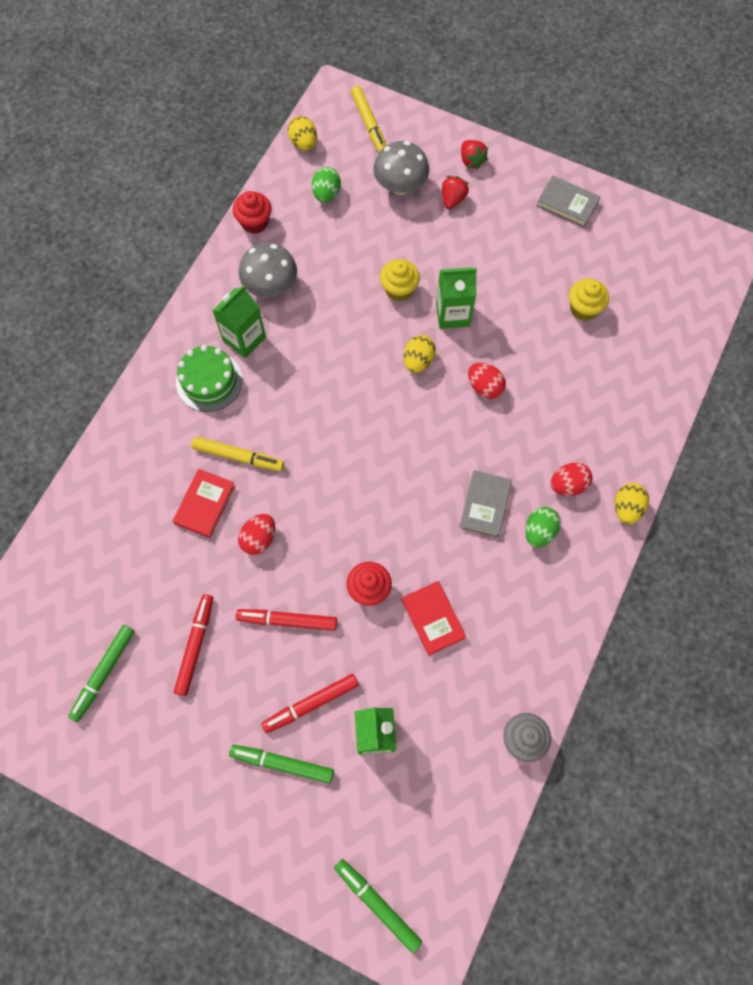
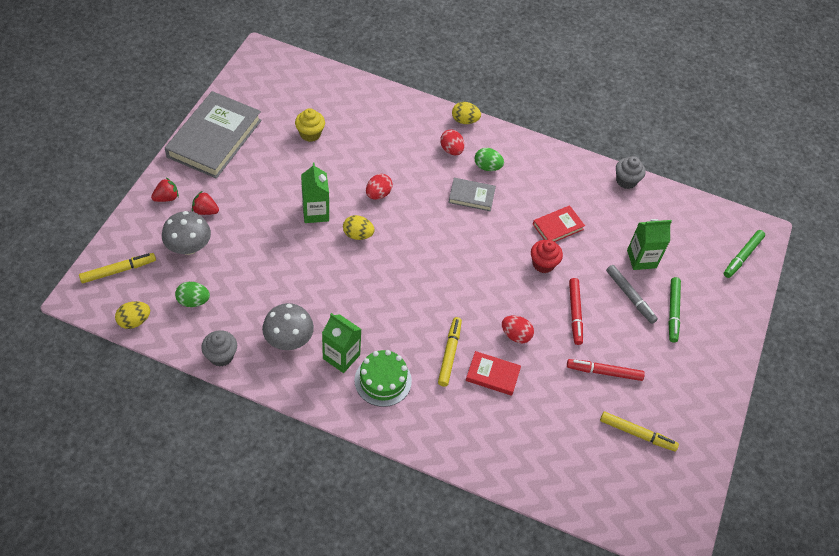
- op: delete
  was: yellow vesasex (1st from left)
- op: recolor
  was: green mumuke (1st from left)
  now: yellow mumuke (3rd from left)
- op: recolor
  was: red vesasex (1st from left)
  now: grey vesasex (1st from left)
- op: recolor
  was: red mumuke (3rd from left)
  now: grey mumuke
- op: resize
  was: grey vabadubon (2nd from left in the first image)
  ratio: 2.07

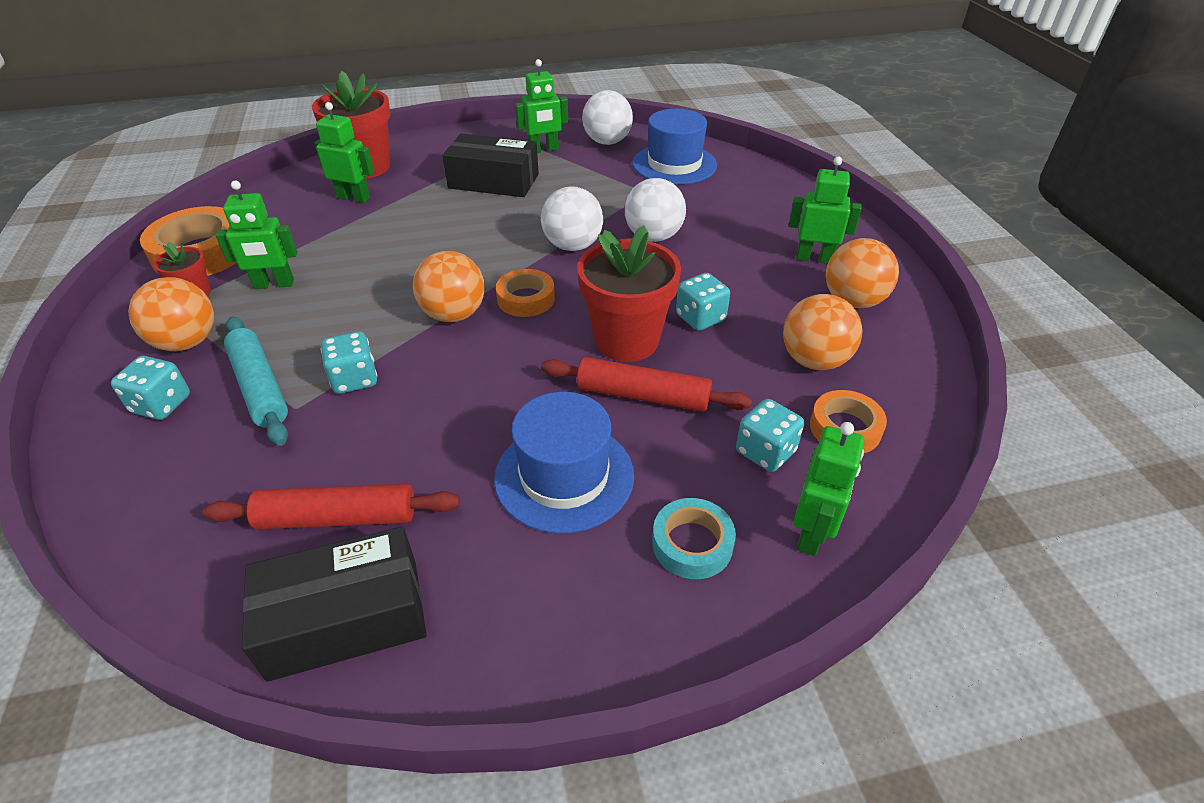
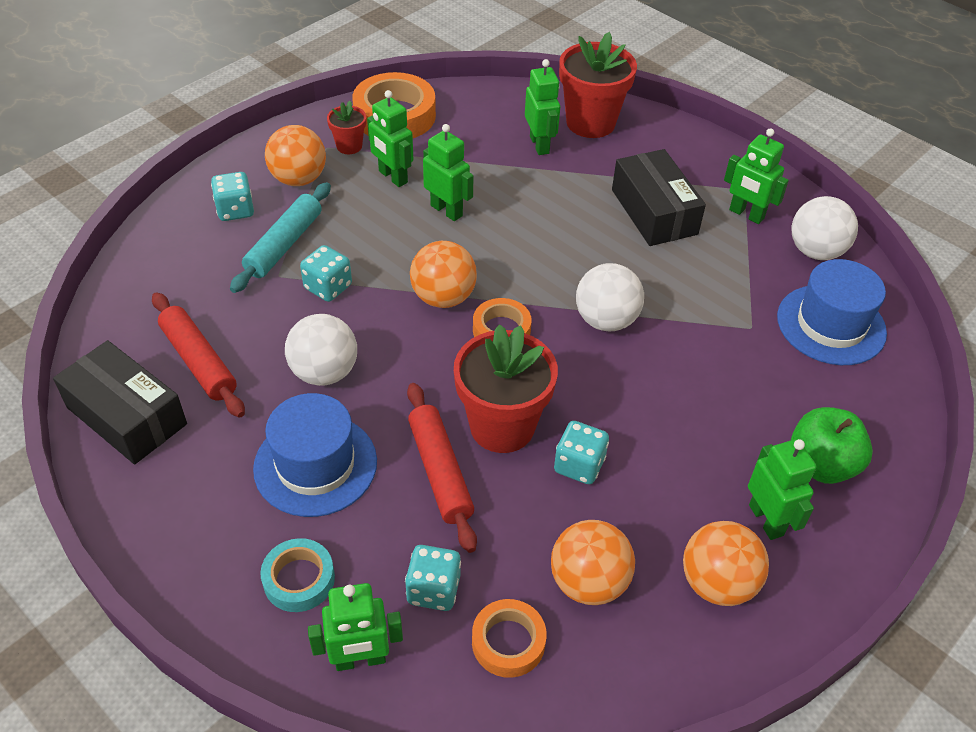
- op: insert
  now: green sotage (3rd from left)
- op: insert
  now: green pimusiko
- op: move
  was: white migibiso (3rd from left in the first image)
  now: white migibiso (1st from left)

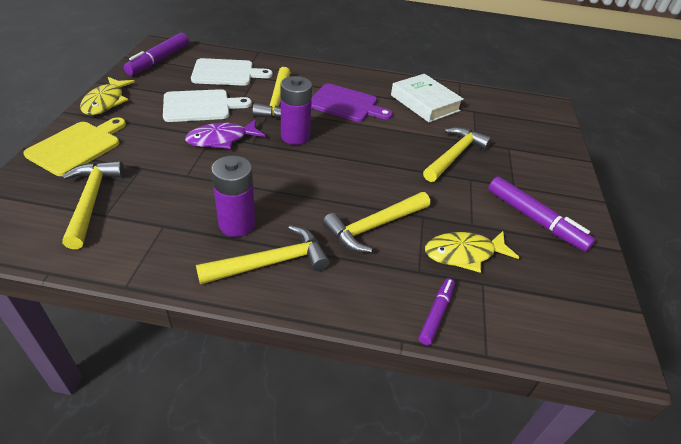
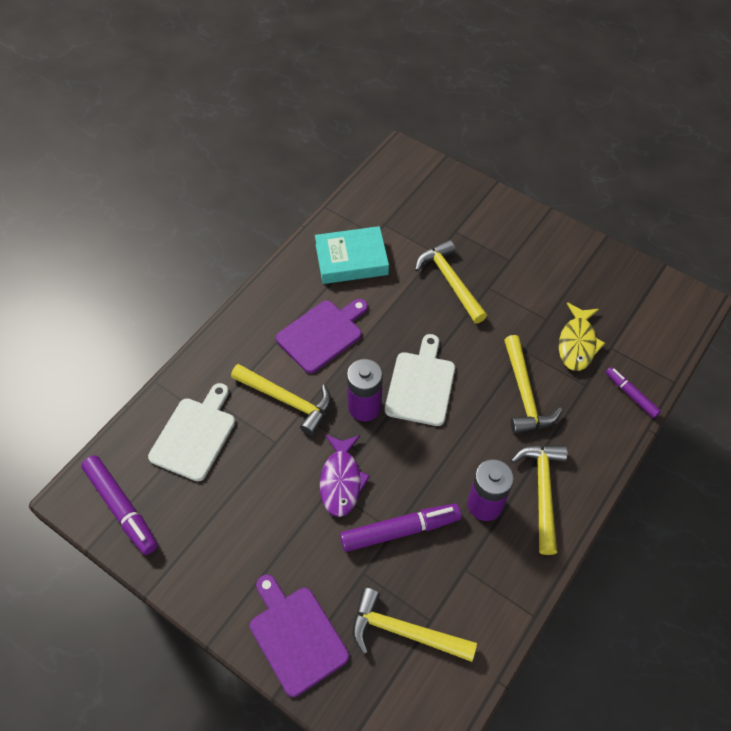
- op: delete
  was: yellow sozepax (1st from left)
- op: move
  was: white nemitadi (1st from left in the first image)
  now: white nemitadi (2nd from left)
- op: move
  was: purple mumuke (3rd from left in the first image)
  now: purple mumuke (2nd from left)
- op: recolor
  was: yellow nemitadi
  now: purple nemitadi (1st from left)
- op: recolor
  was: white vabadubon
  now: turquoise vabadubon

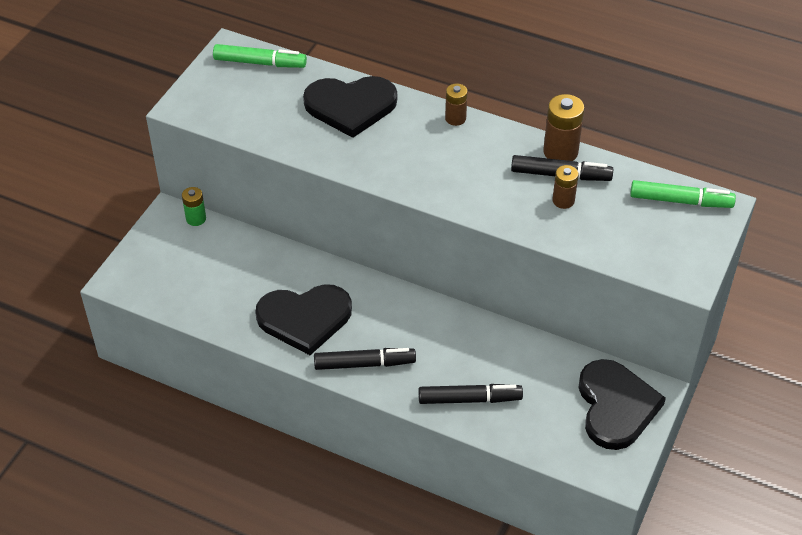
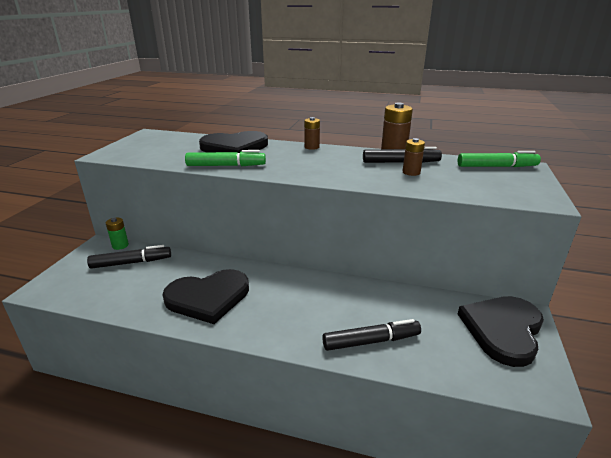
- op: move
  was: green mumuke (1st from left)
- op: move
  was: black mumuke (1st from left)
- op: rotate
  was: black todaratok (3rd from left)
  clockwise: -135

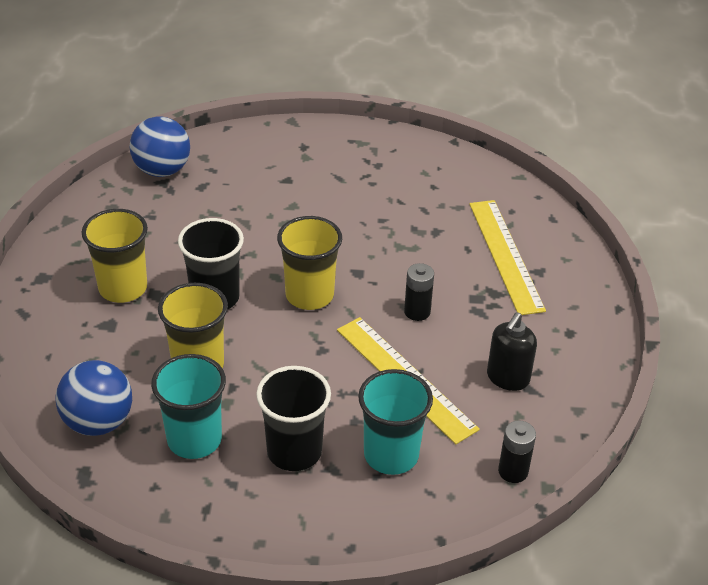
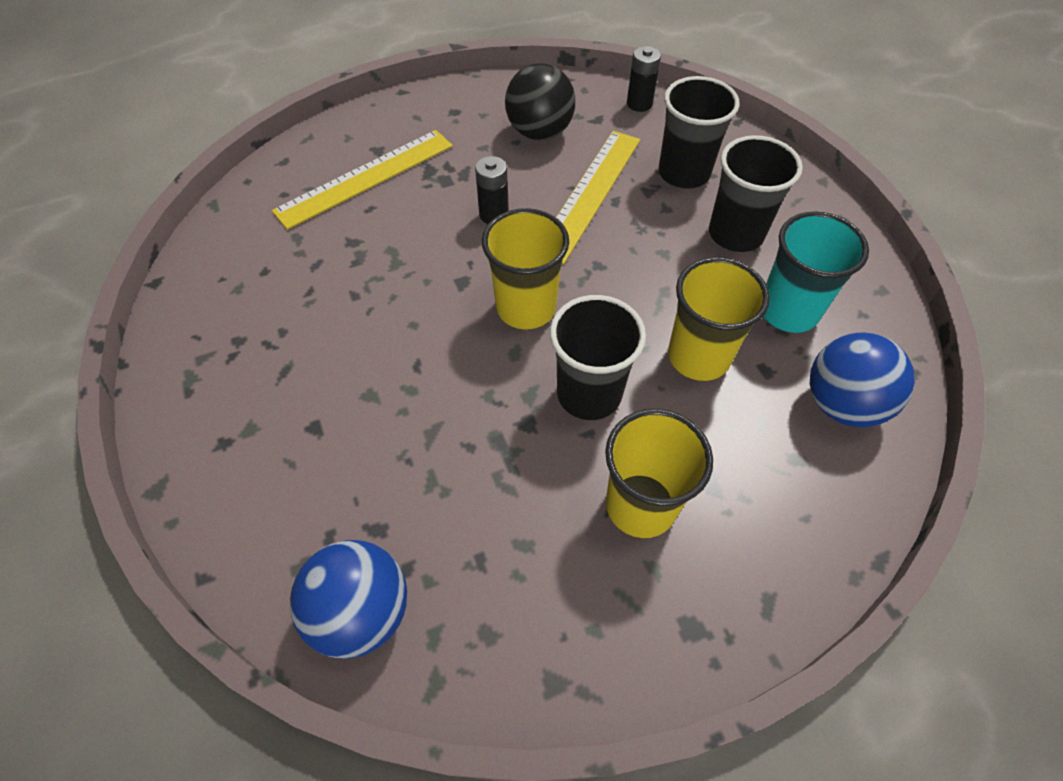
- op: replace
  was: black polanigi
  now: black migibiso
- op: recolor
  was: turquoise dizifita (2nd from left)
  now: black dizifita (2nd from left)

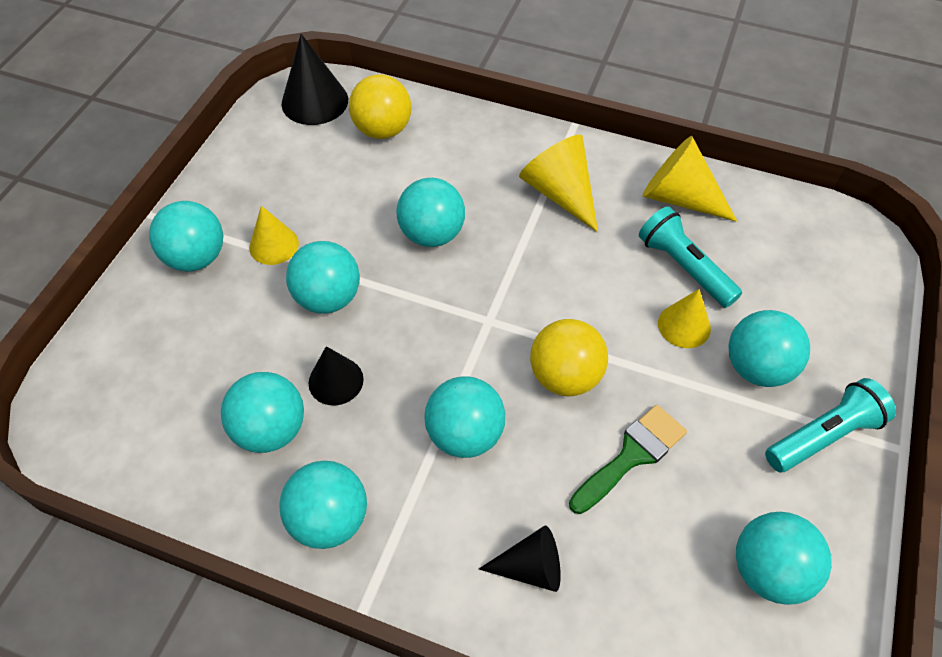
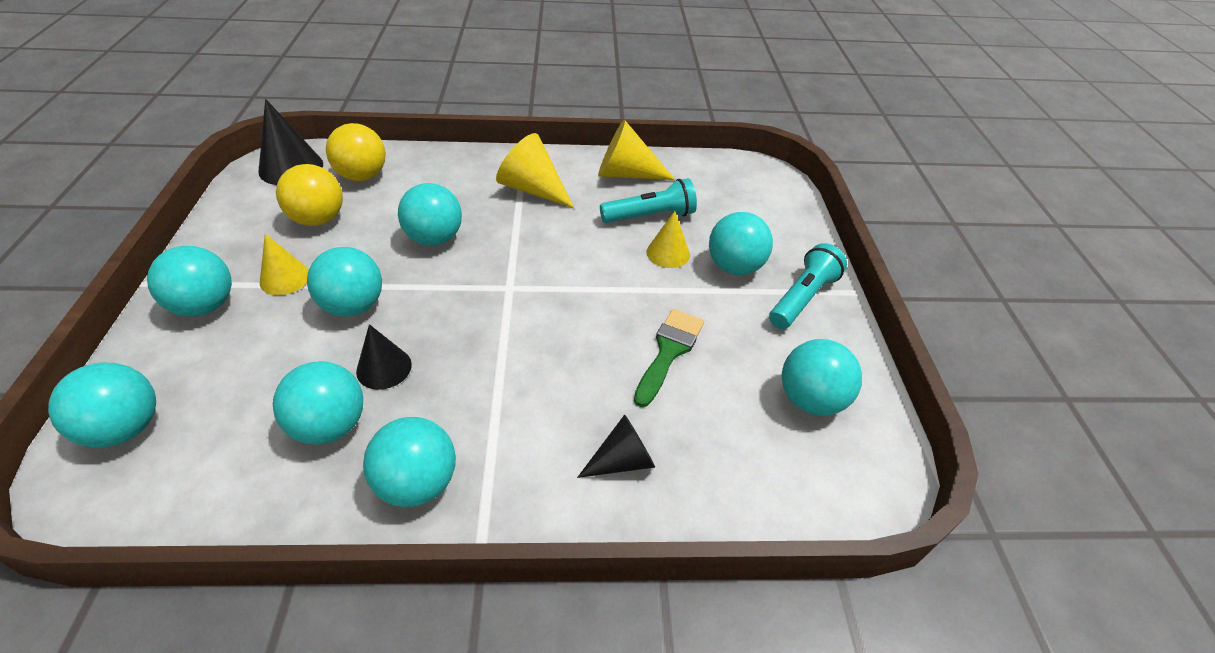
- op: move
  was: turquoise migibiso (6th from left in the first image)
  now: turquoise migibiso (1st from left)
- op: move
  was: yellow migibiso (2nd from left in the first image)
  now: yellow migibiso (1st from left)
- op: rotate
  was: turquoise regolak (1st from left)
  clockwise: 135

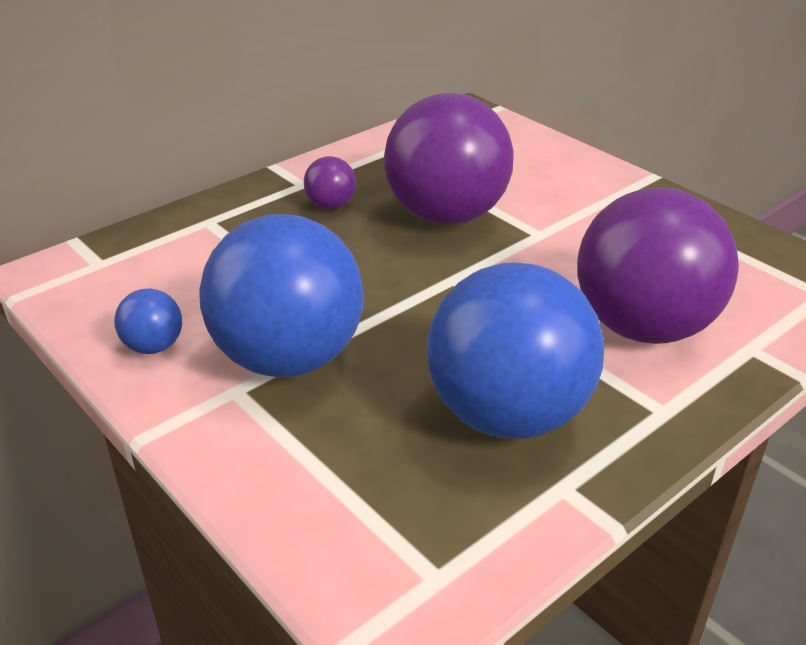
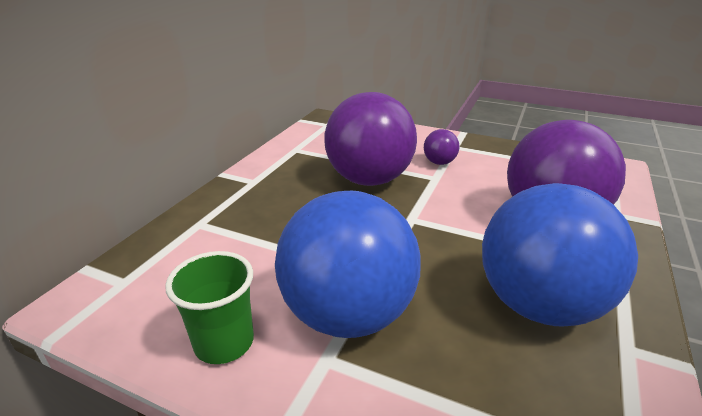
- op: move
  was: purple migibiso (1st from left in the first image)
  now: purple migibiso (2nd from left)
- op: replace
  was: blue migibiso (1st from left)
  now: green dizifita

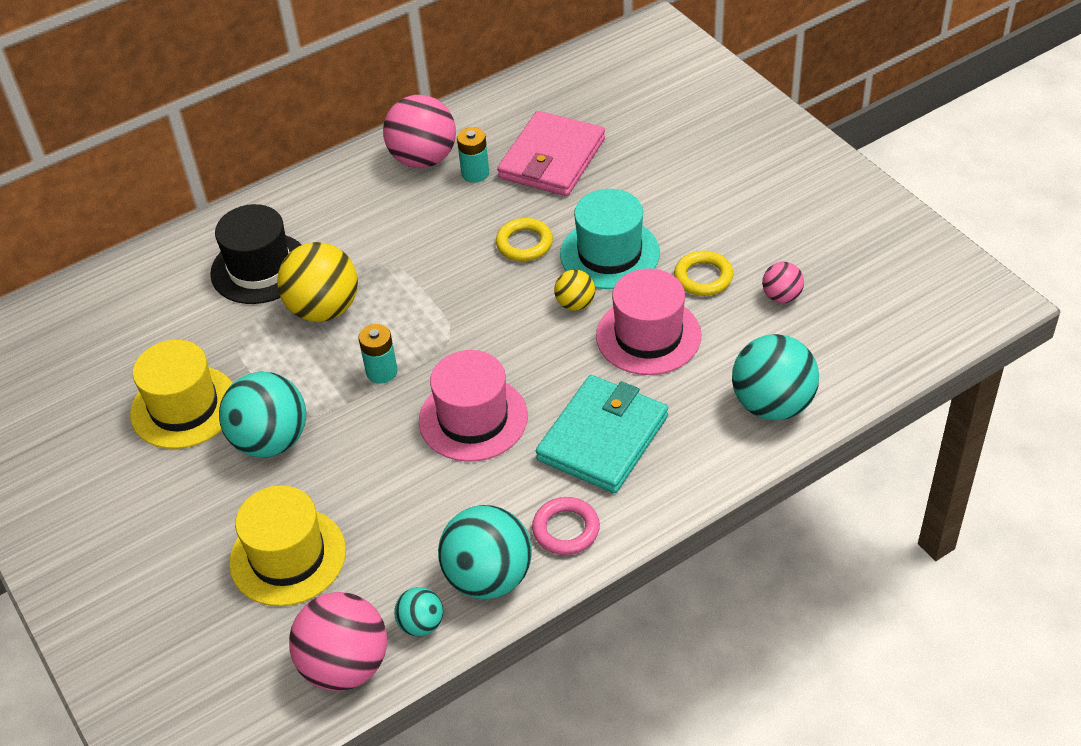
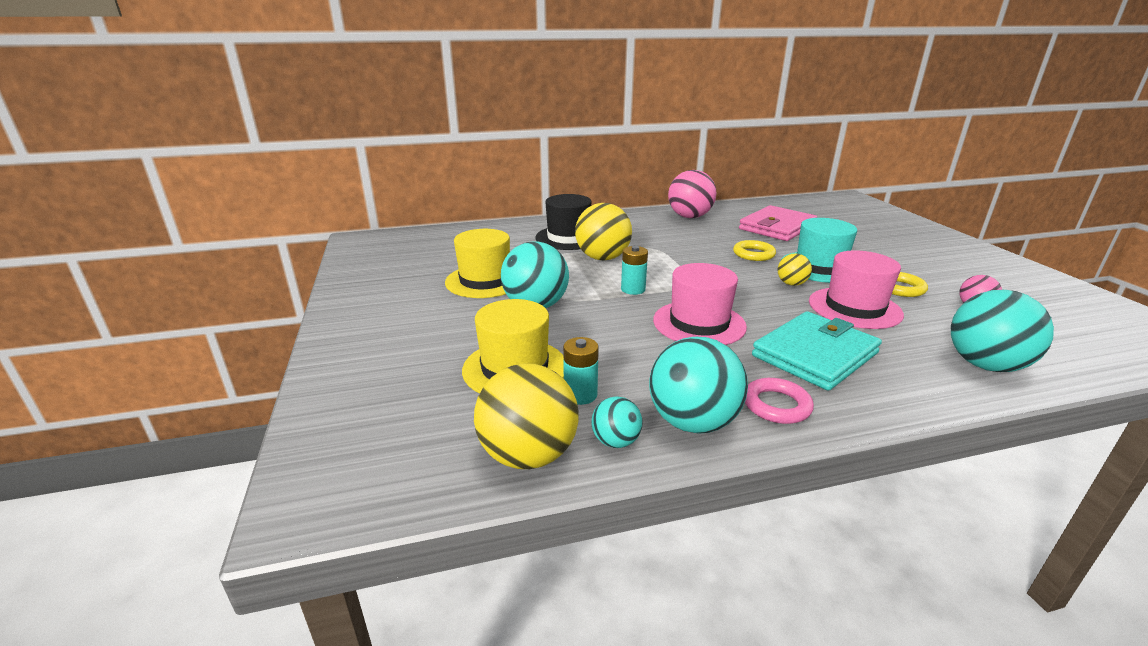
- op: move
  was: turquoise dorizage (2nd from left in the first image)
  now: turquoise dorizage (1st from left)
- op: recolor
  was: pink migibiso (1st from left)
  now: yellow migibiso (1st from left)

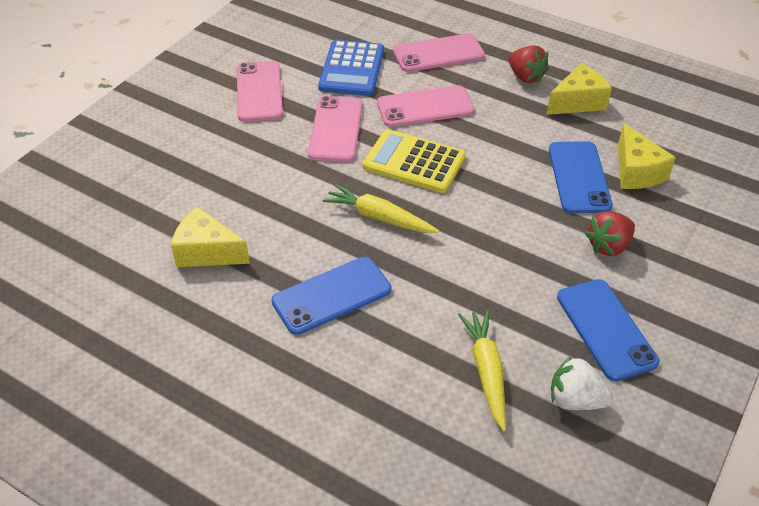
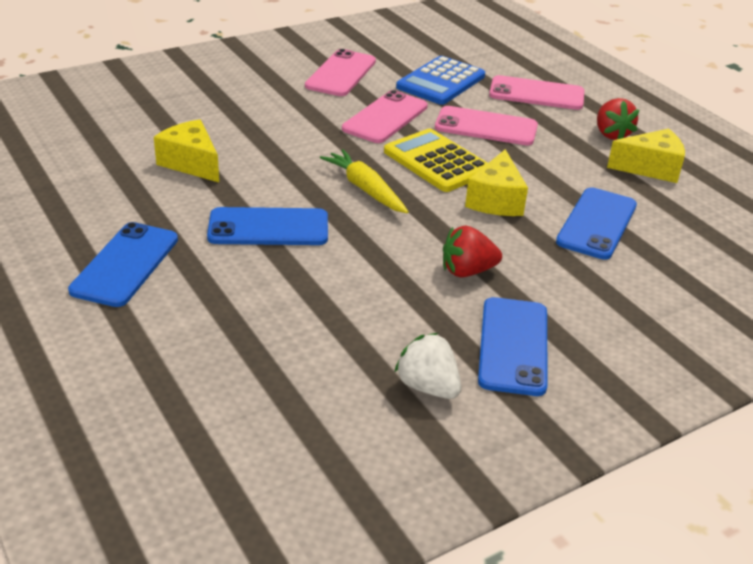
- op: delete
  was: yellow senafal (2nd from left)
- op: insert
  now: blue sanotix (1st from left)
- op: move
  was: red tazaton (2nd from left in the first image)
  now: red tazaton (1st from left)
- op: move
  was: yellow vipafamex (3rd from left in the first image)
  now: yellow vipafamex (2nd from left)

